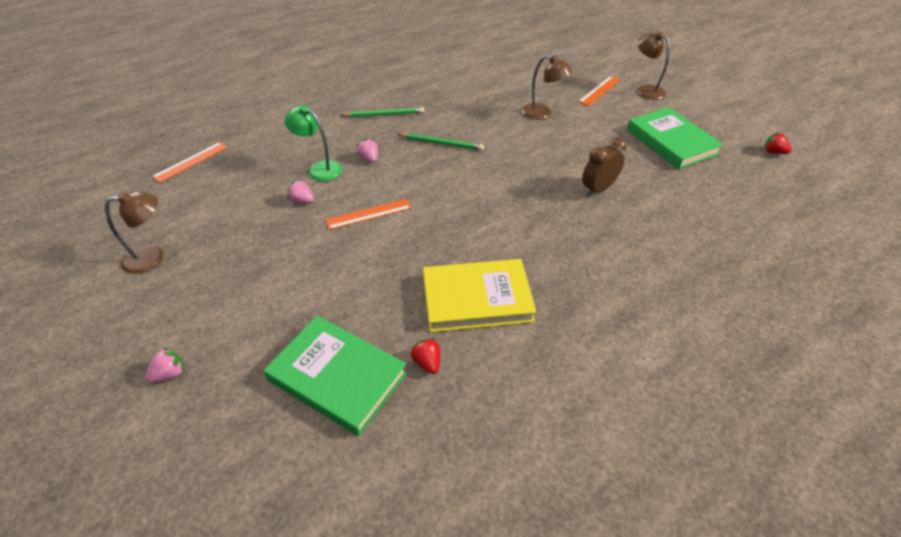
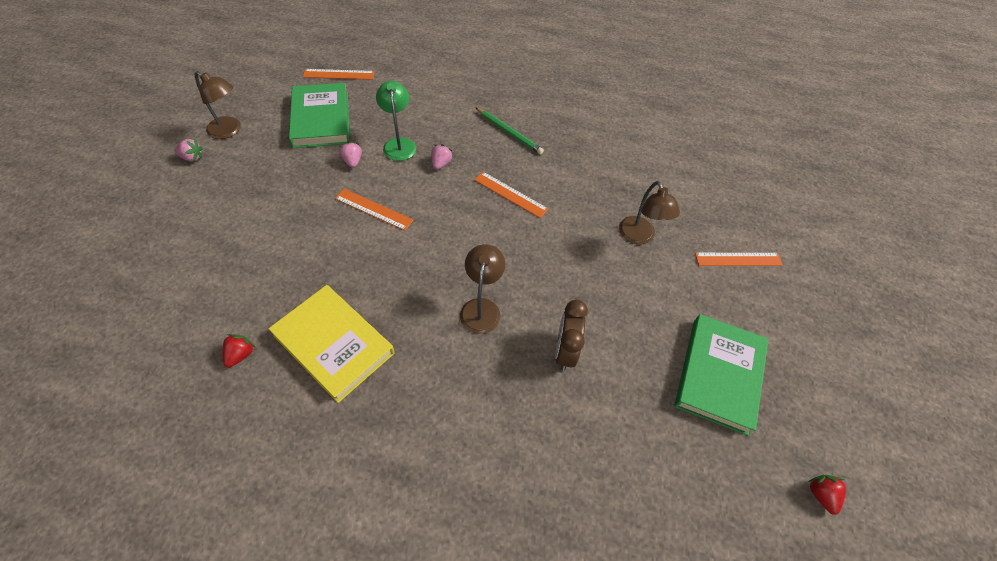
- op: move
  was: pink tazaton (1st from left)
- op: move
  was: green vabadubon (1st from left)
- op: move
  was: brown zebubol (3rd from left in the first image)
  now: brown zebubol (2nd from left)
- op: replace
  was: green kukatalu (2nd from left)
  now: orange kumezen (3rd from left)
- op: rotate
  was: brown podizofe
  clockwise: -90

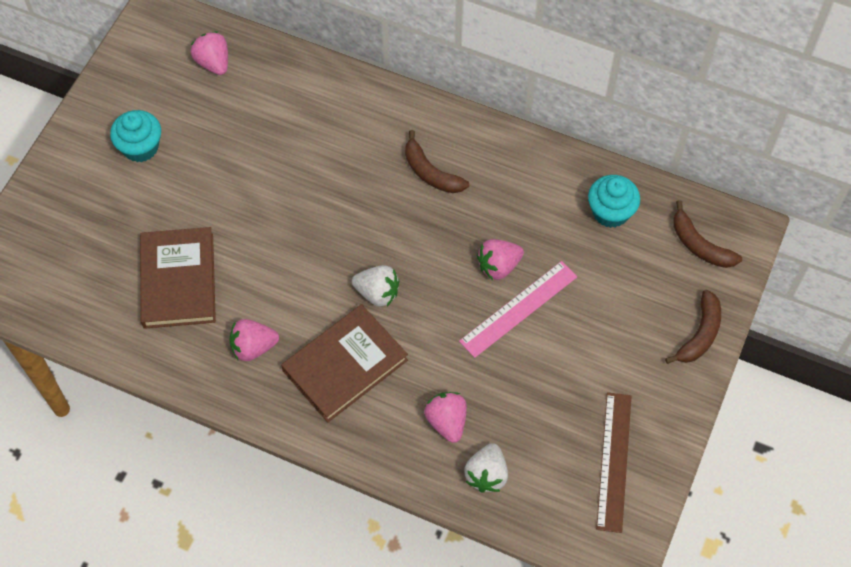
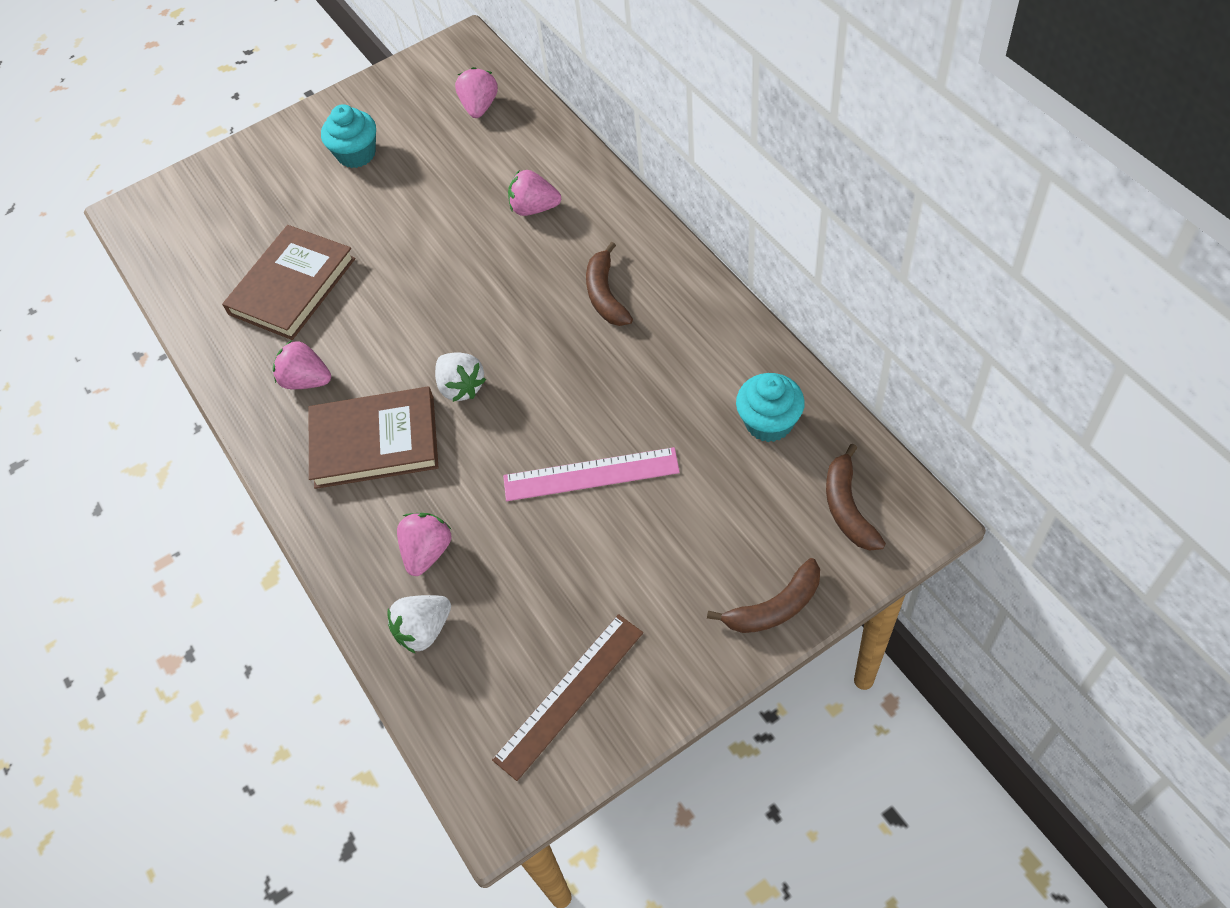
- op: move
  was: pink tazaton (4th from left)

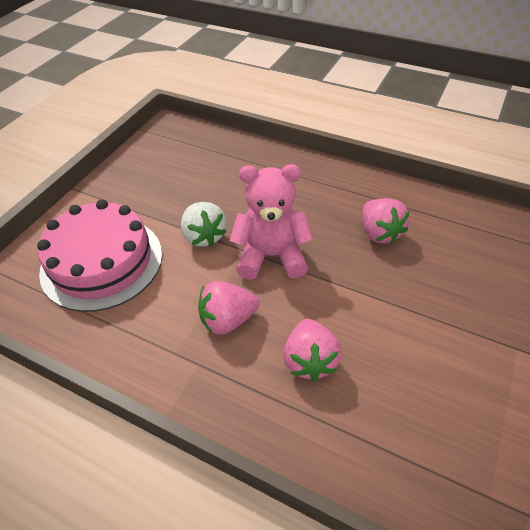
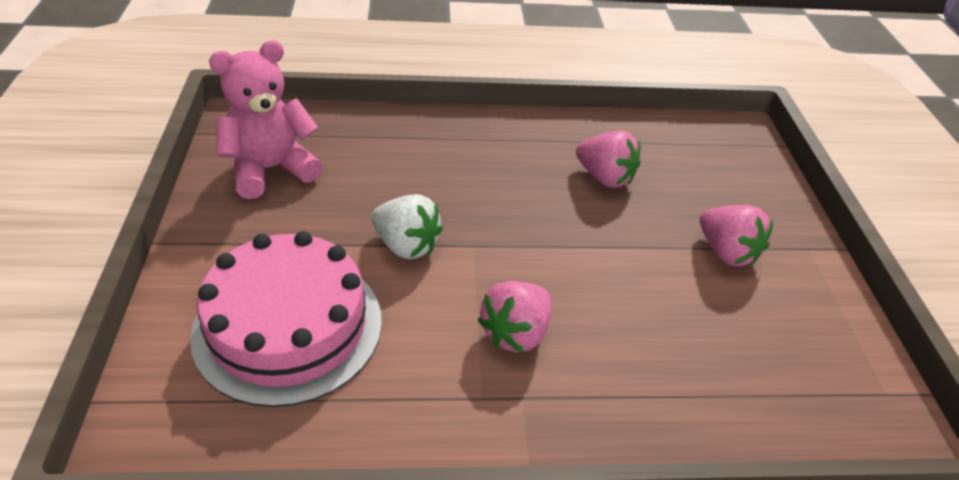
- op: move
  was: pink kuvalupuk
- op: move
  was: pink tazaton (2nd from left in the first image)
  now: pink tazaton (3rd from left)

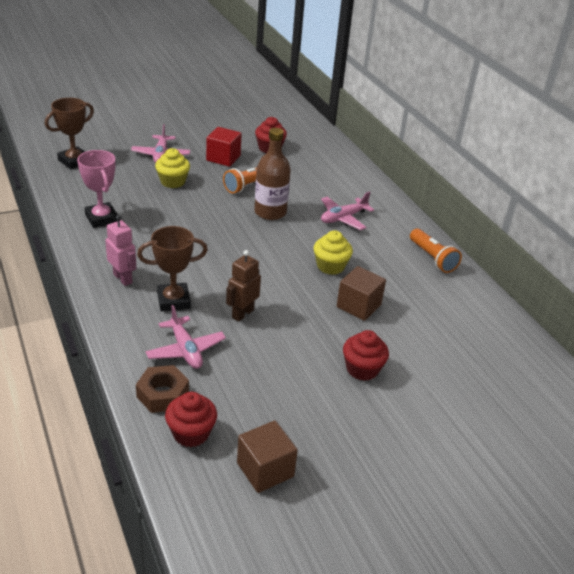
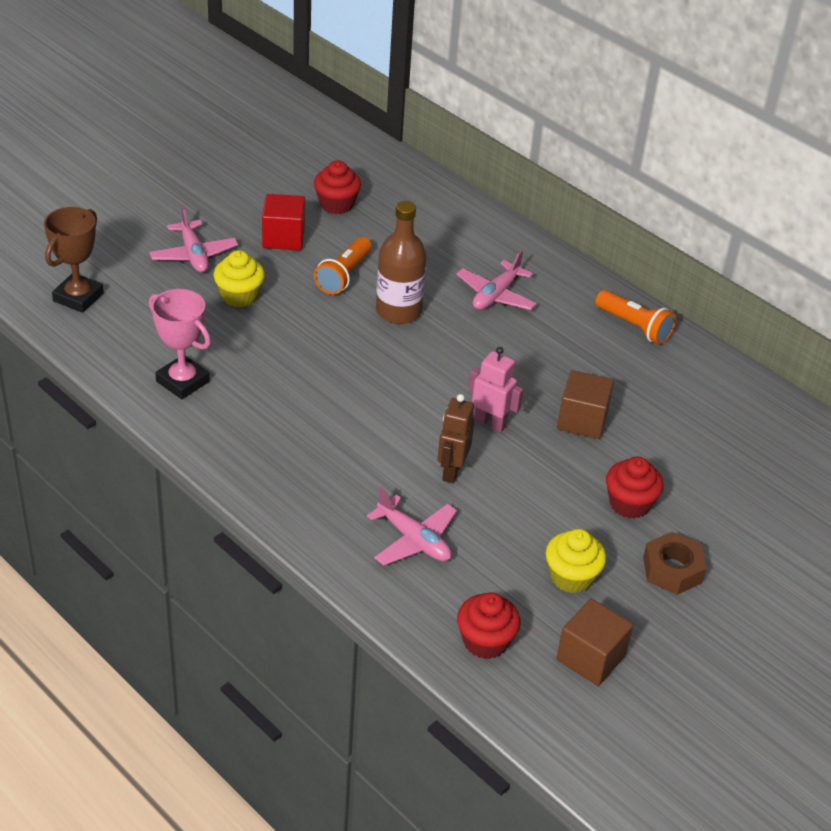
- op: delete
  was: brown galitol (2nd from left)
- op: move
  was: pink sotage
- op: move
  was: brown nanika
- op: move
  was: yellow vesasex (2nd from left)

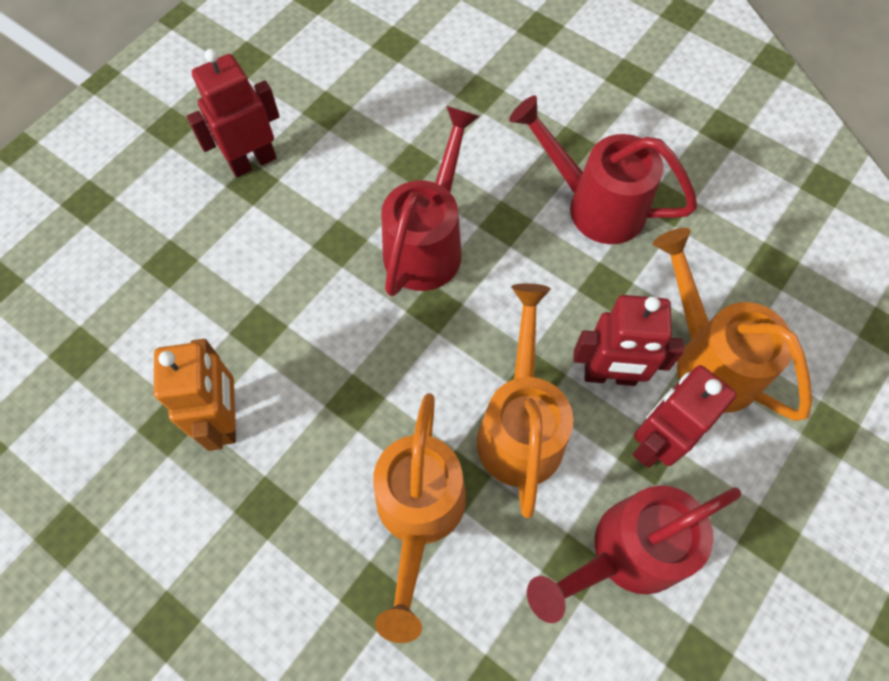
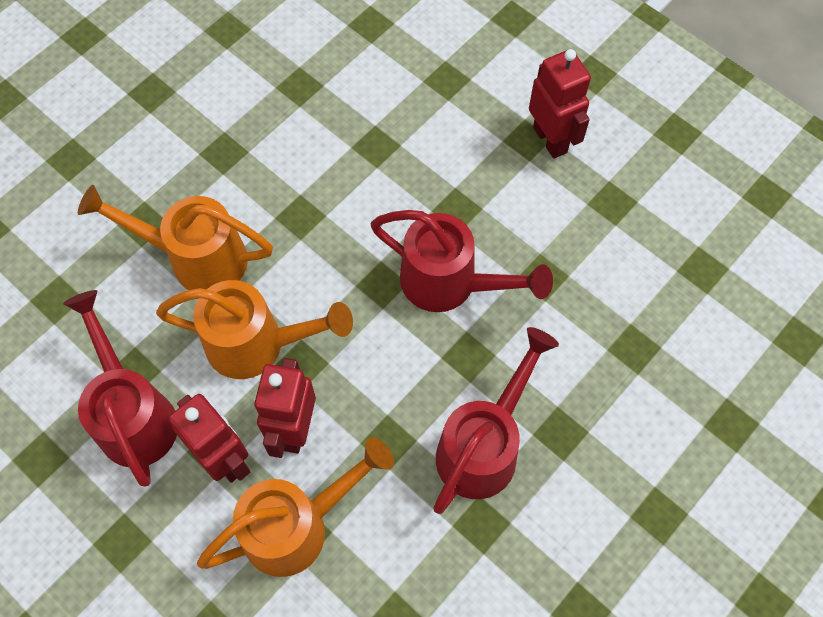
- op: delete
  was: orange sotage

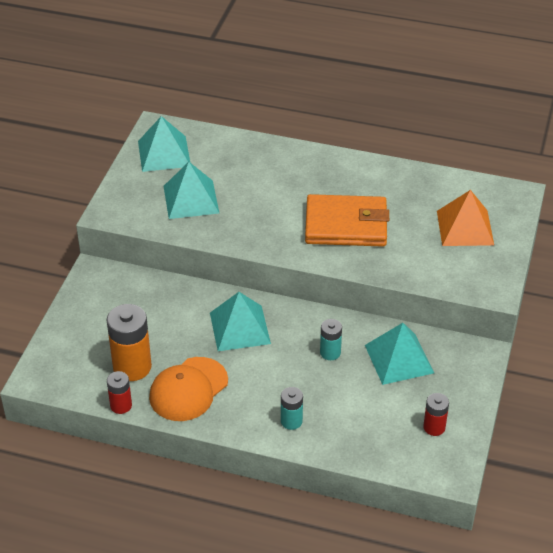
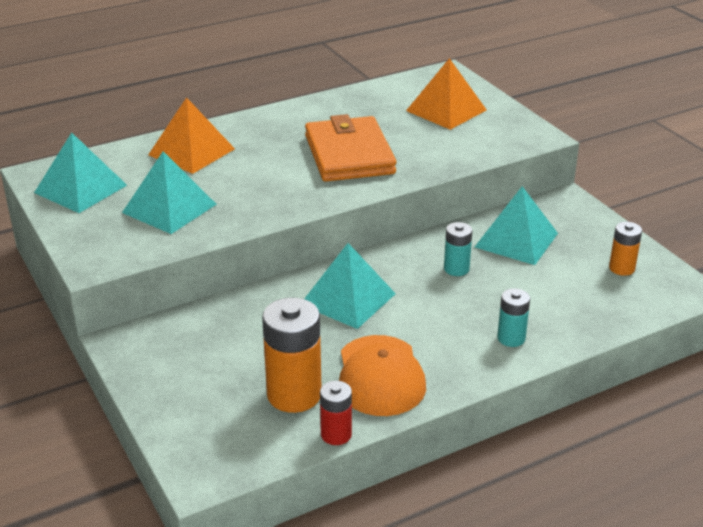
- op: insert
  now: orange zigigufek (1st from left)
- op: recolor
  was: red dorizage (2nd from left)
  now: orange dorizage (2nd from left)
- op: rotate
  was: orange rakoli
  clockwise: -60

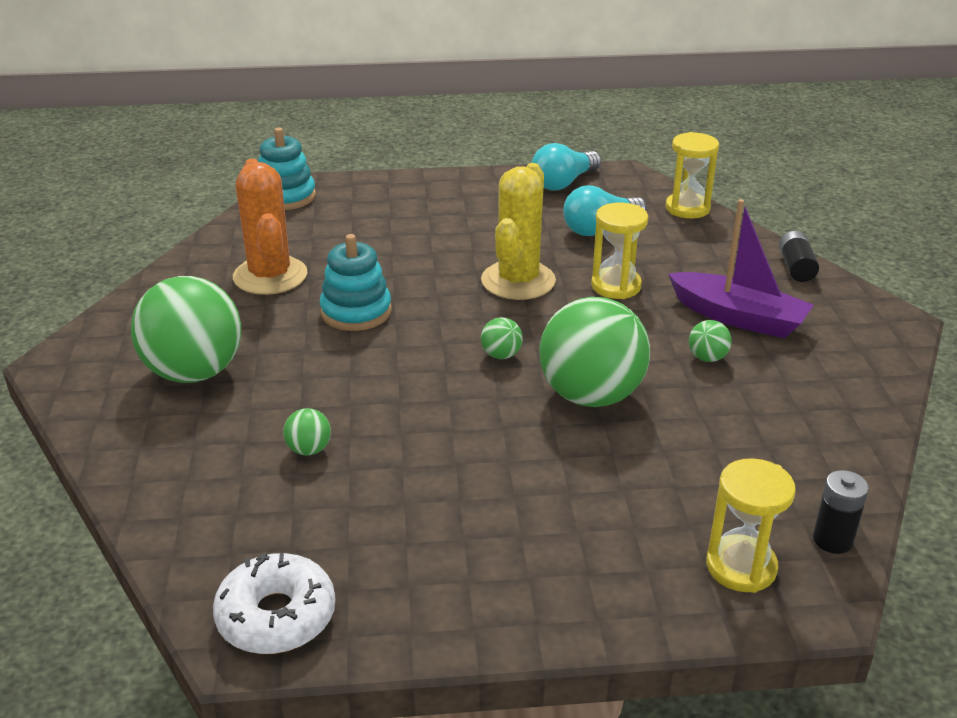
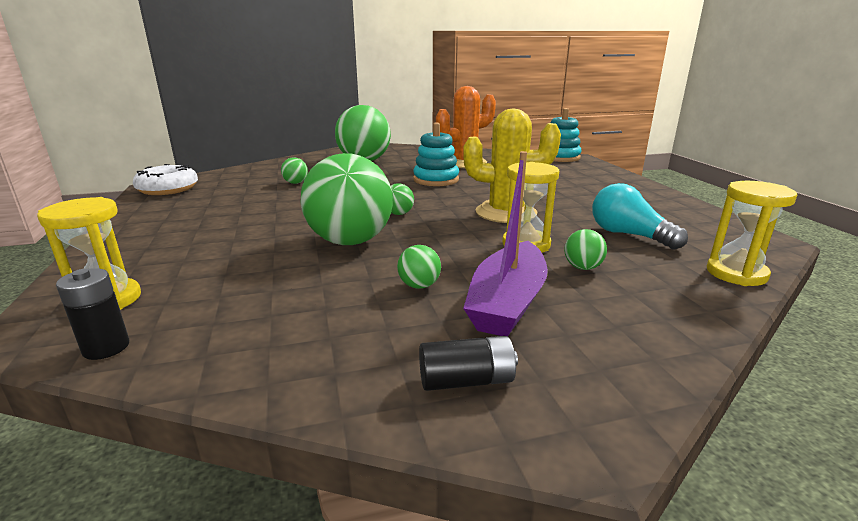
- op: delete
  was: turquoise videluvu (1st from left)
- op: insert
  now: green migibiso (6th from left)
- op: move
  was: black dorizage (1st from left in the first image)
  now: black dorizage (2nd from left)

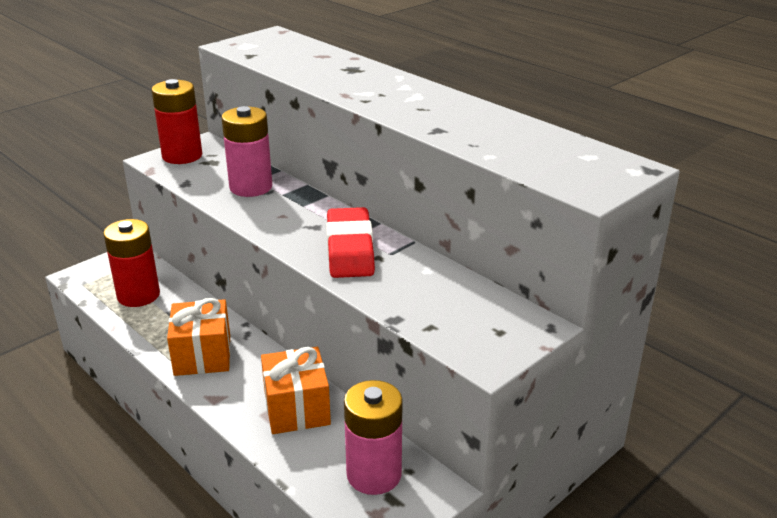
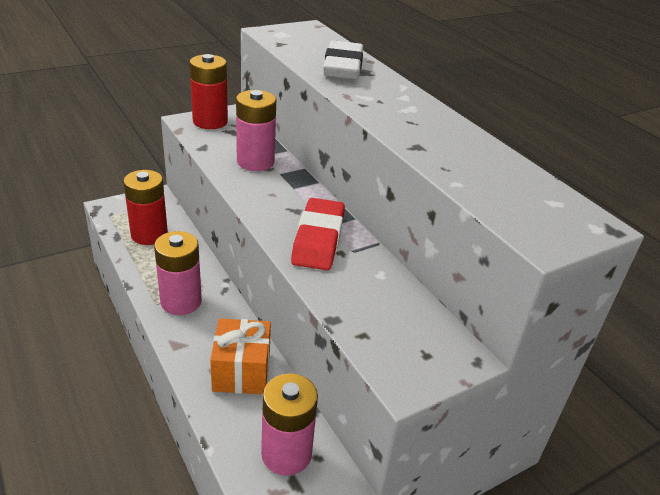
- op: insert
  now: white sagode
- op: replace
  was: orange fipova (1st from left)
  now: pink dorizage (1st from left)

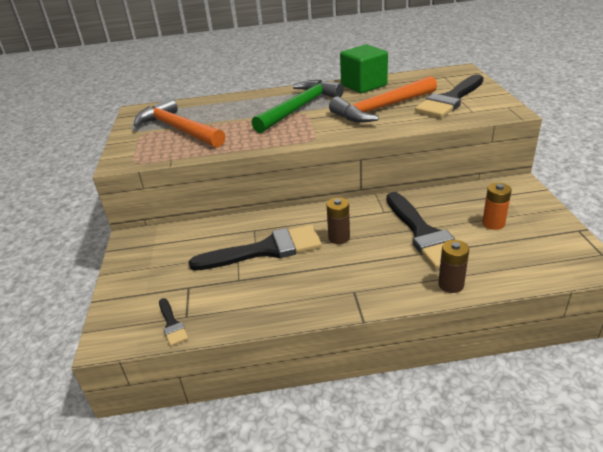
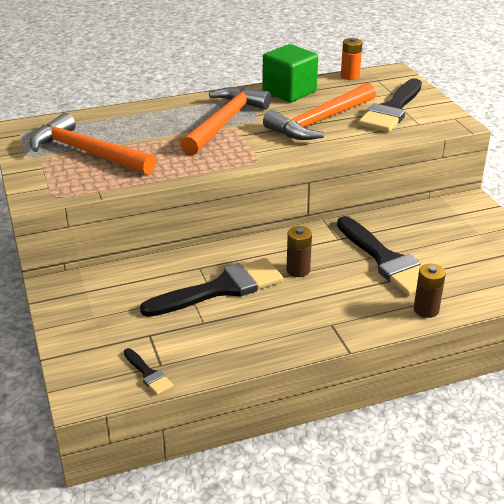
- op: move
  was: orange dorizage
- op: recolor
  was: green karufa
  now: orange karufa (2nd from left)

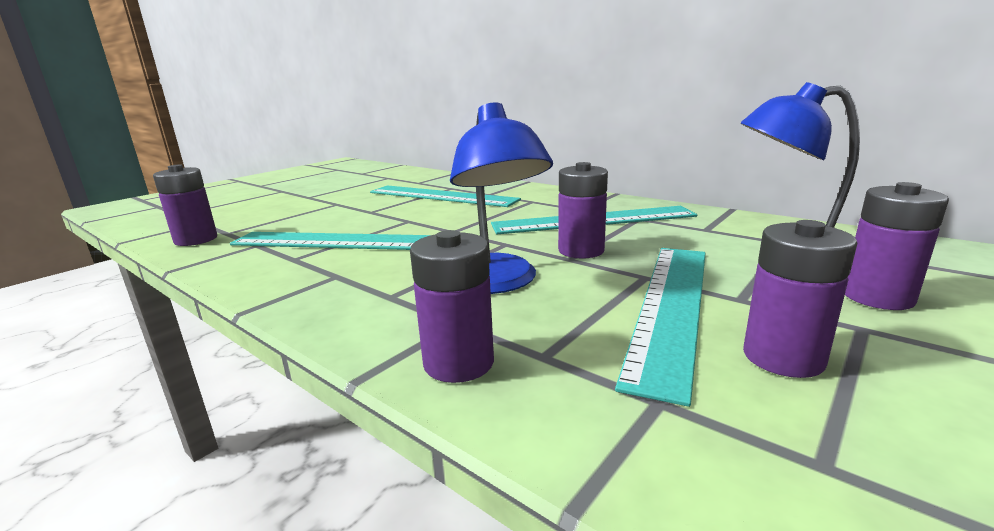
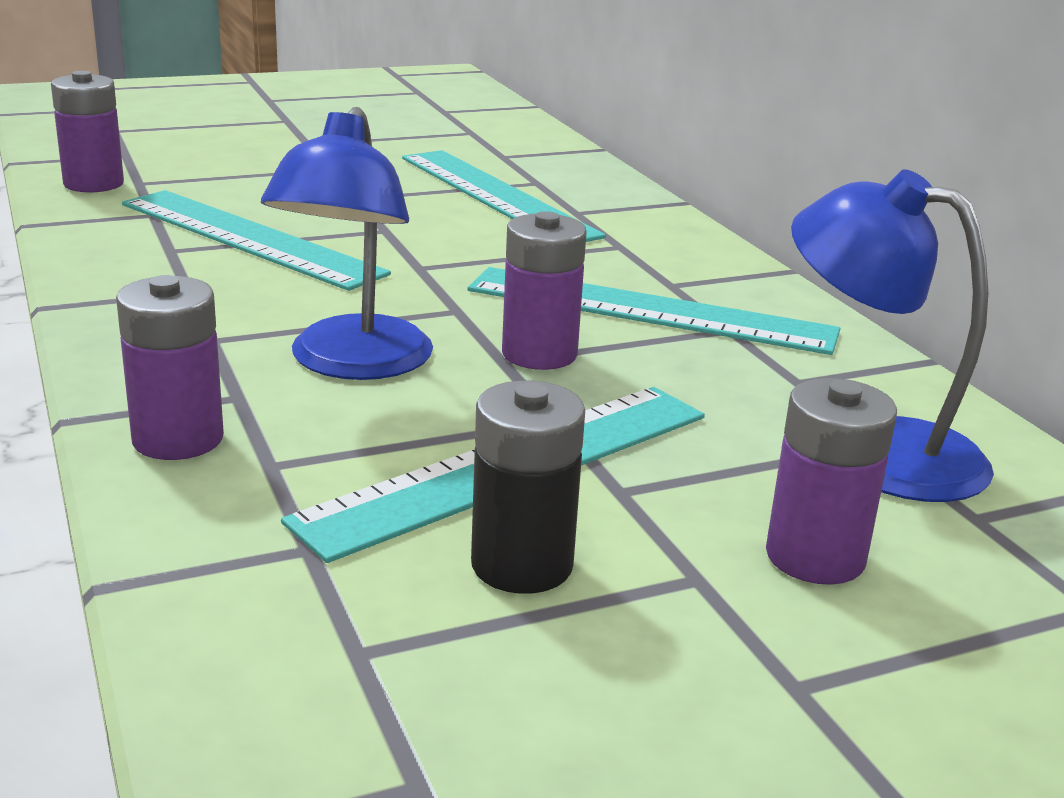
- op: recolor
  was: purple dorizage (4th from left)
  now: black dorizage

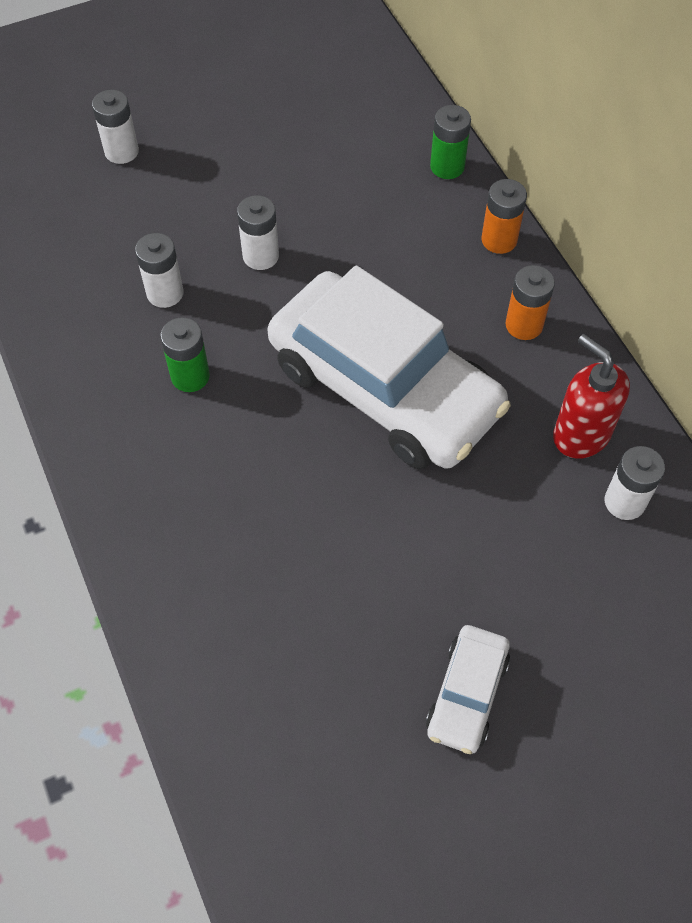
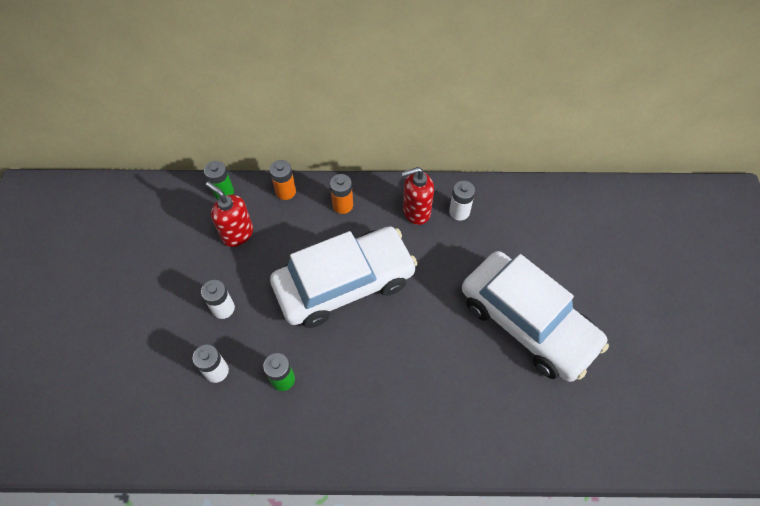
- op: delete
  was: white dorizage (1st from left)
- op: insert
  now: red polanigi (1st from left)
- op: resize
  was: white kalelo (2nd from left)
  ratio: 2.23

